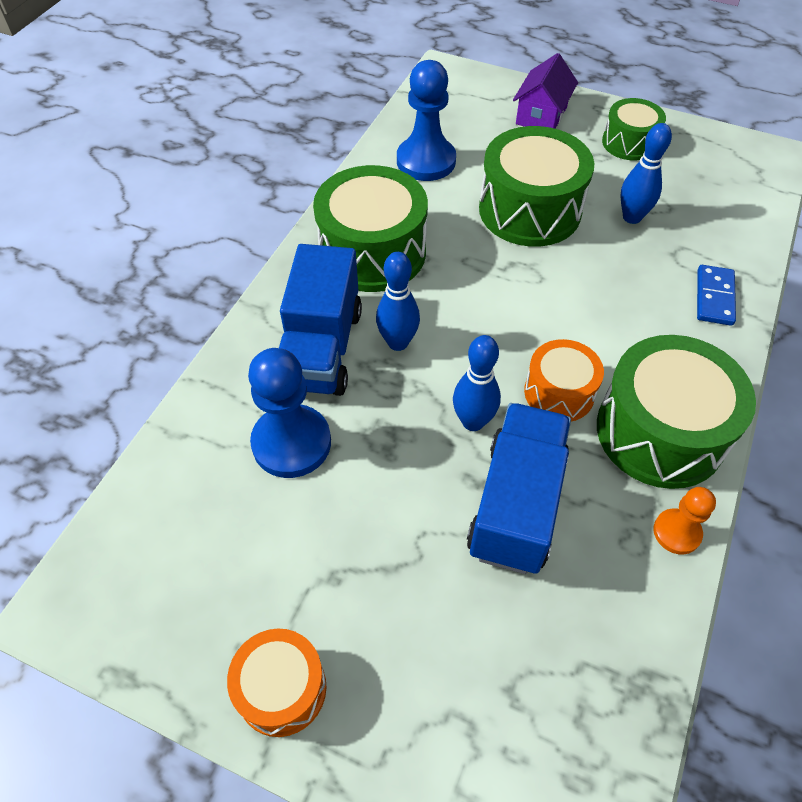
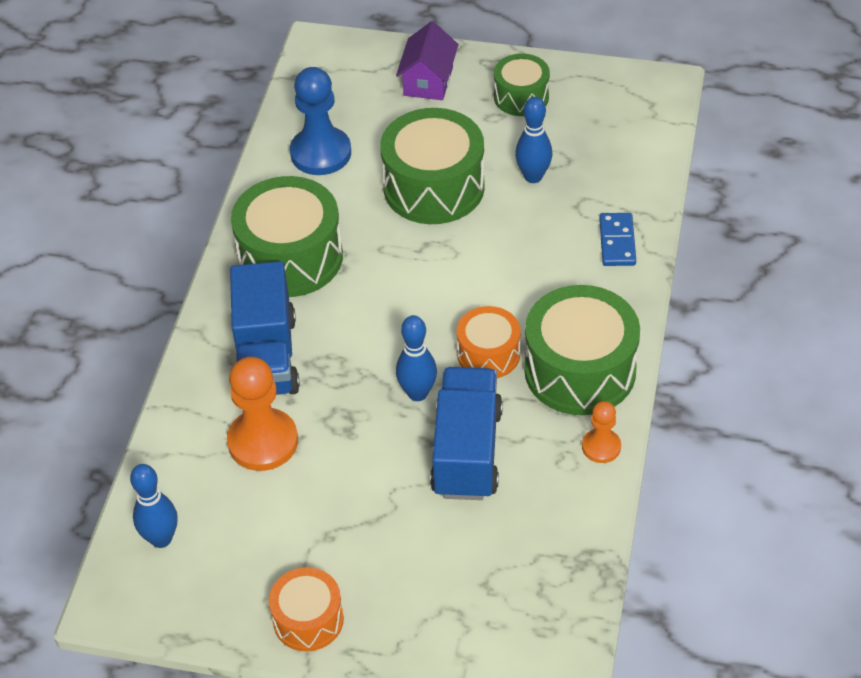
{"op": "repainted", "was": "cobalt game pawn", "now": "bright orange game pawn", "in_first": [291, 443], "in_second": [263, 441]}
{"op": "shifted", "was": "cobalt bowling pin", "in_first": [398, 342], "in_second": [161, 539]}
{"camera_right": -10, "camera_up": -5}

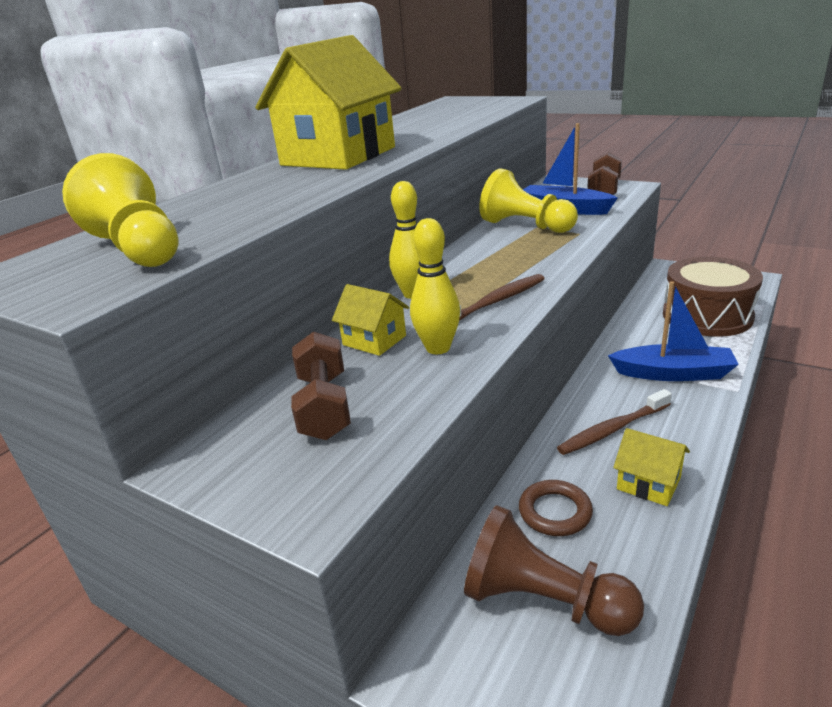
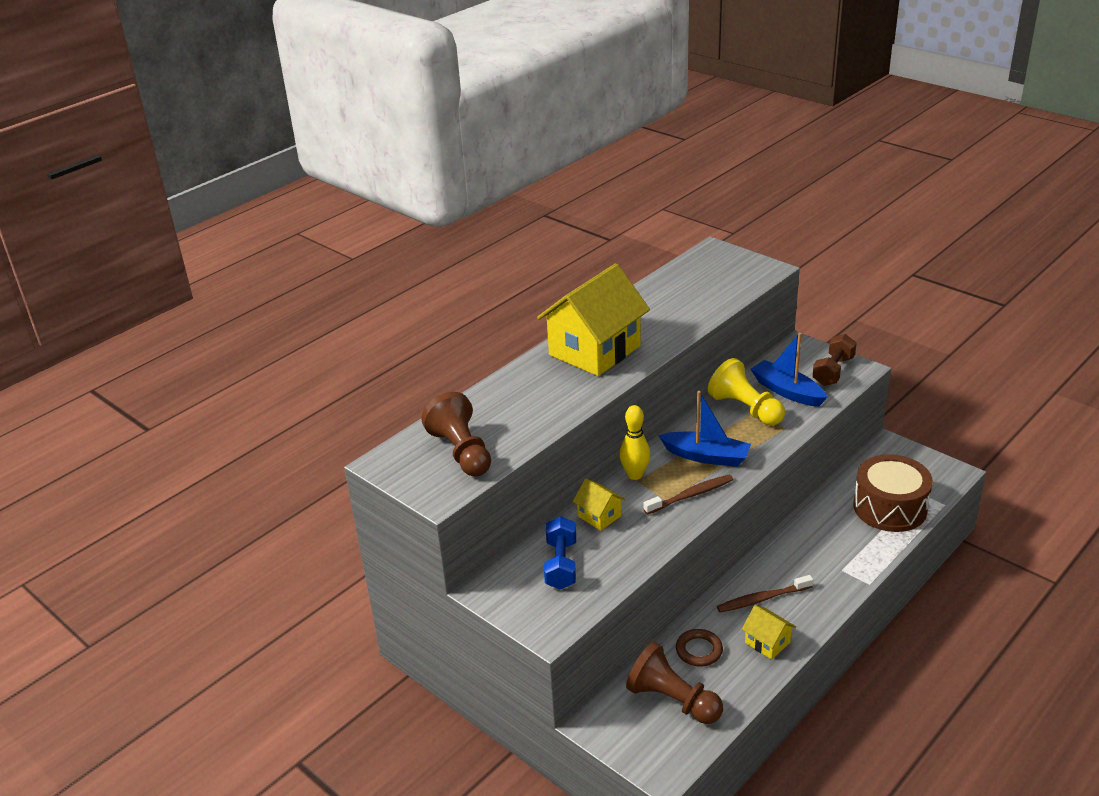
{"op": "repainted", "was": "yellow game pawn", "now": "russet game pawn", "in_first": [138, 248], "in_second": [461, 452]}
{"op": "repainted", "was": "russet dumbbell", "now": "cobalt dumbbell", "in_first": [324, 406], "in_second": [561, 565]}
{"op": "gone", "was": "yellow bowling pin", "in_first": [438, 348]}
{"op": "shifted", "was": "cobalt toy boat", "in_first": [673, 373], "in_second": [706, 456]}
{"camera_right": 10, "camera_up": 5}

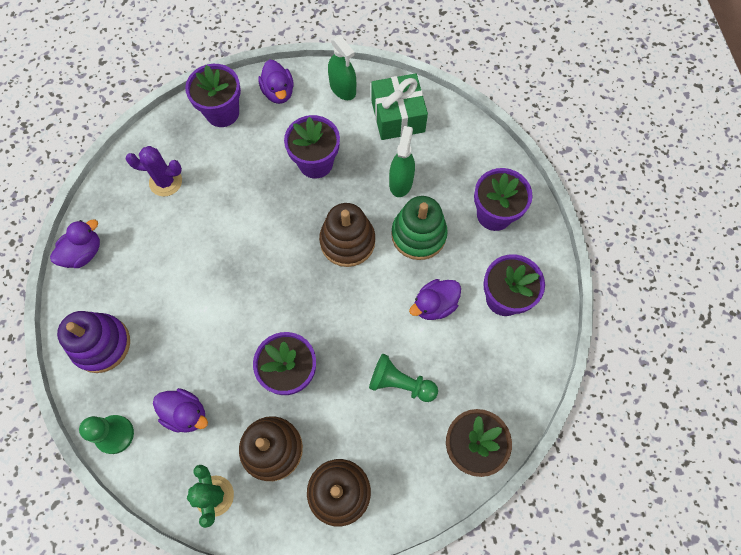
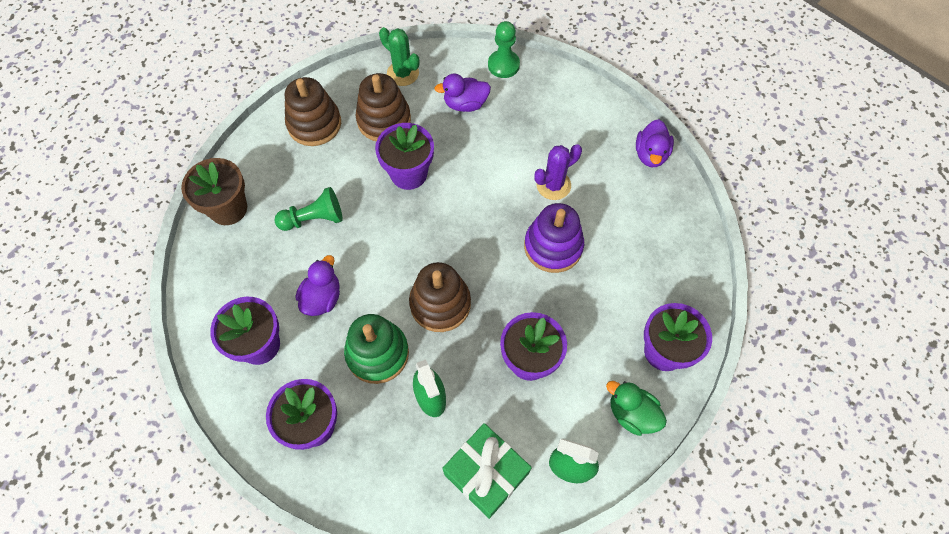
{"op": "shifted", "was": "violet stacking toy", "in_first": [101, 344], "in_second": [553, 246]}
{"op": "shifted", "was": "violet cactus", "in_first": [165, 182], "in_second": [553, 185]}
{"op": "repainted", "was": "violet toy duck", "now": "green toy duck", "in_first": [278, 92], "in_second": [631, 413]}
{"camera_right": 145, "camera_up": -5}

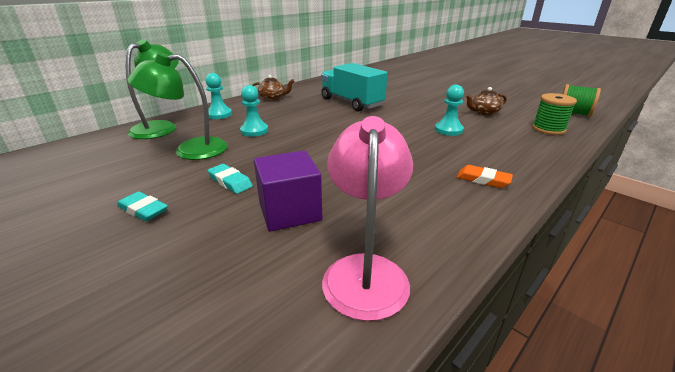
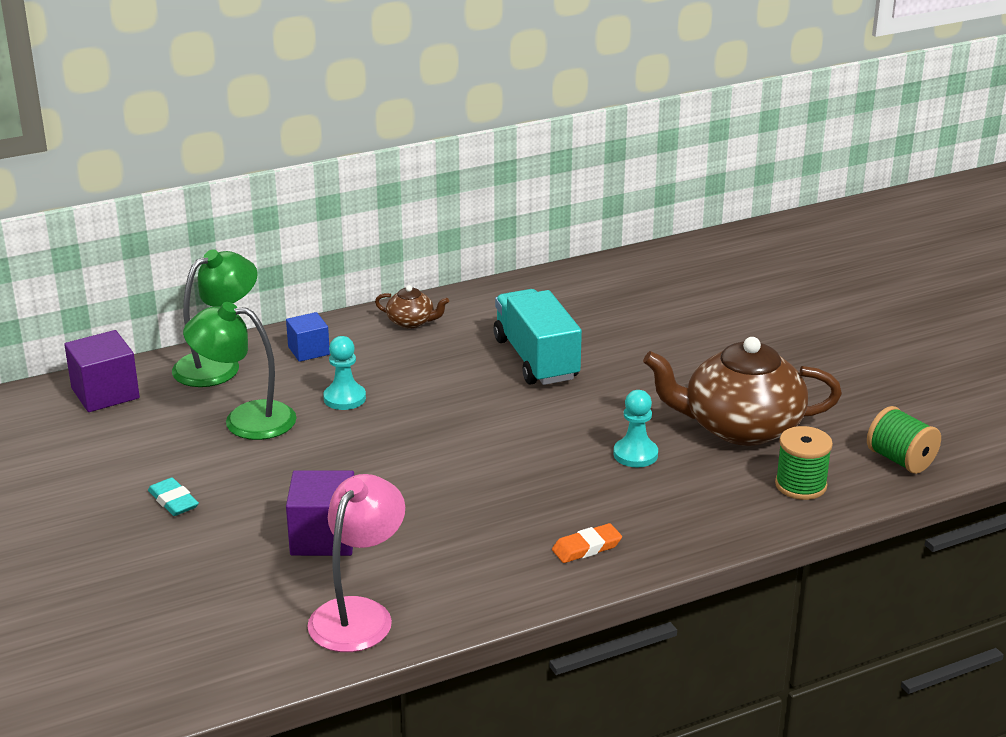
{"op": "swapped", "was": "teal game pawn", "now": "cobalt block", "in_first": [219, 114], "in_second": [308, 351]}
{"op": "gone", "was": "teal gum eraser", "in_first": [230, 181]}
{"op": "rotated", "was": "bright orange gum eraser", "in_first": [483, 179], "in_second": [586, 547], "clockwise": -75}
{"op": "scaled", "was": "russet teapot", "in_first": [483, 112], "in_second": [740, 427], "ratio": 2.24}
{"op": "new", "now": "violet block", "in_second": [105, 393]}
{"camera_right": 20, "camera_up": 0}

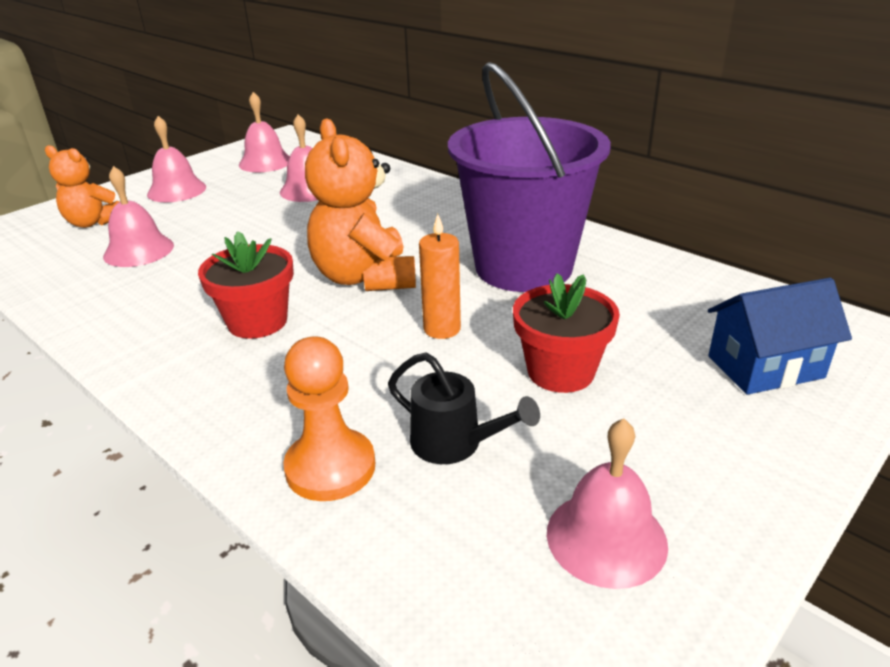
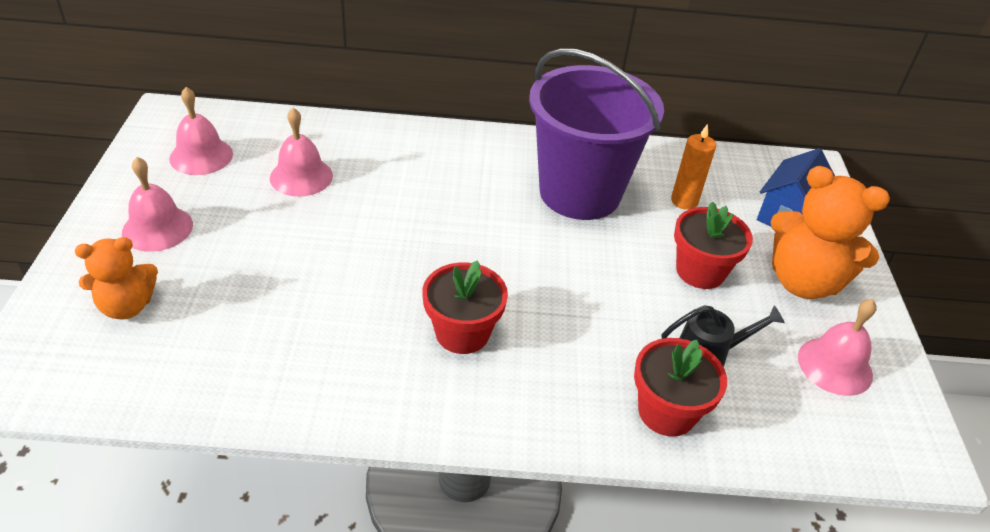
{"op": "gone", "was": "rose-pink hand bell", "in_first": [138, 250]}
{"op": "swapped", "was": "bright orange game pawn", "now": "crimson potted plant", "in_first": [330, 467], "in_second": [666, 412]}
{"op": "shifted", "was": "bright orange teddy", "in_first": [365, 278], "in_second": [803, 282]}
{"op": "shifted", "was": "bright orange candle", "in_first": [442, 329], "in_second": [684, 201]}
{"camera_right": -45, "camera_up": 10}

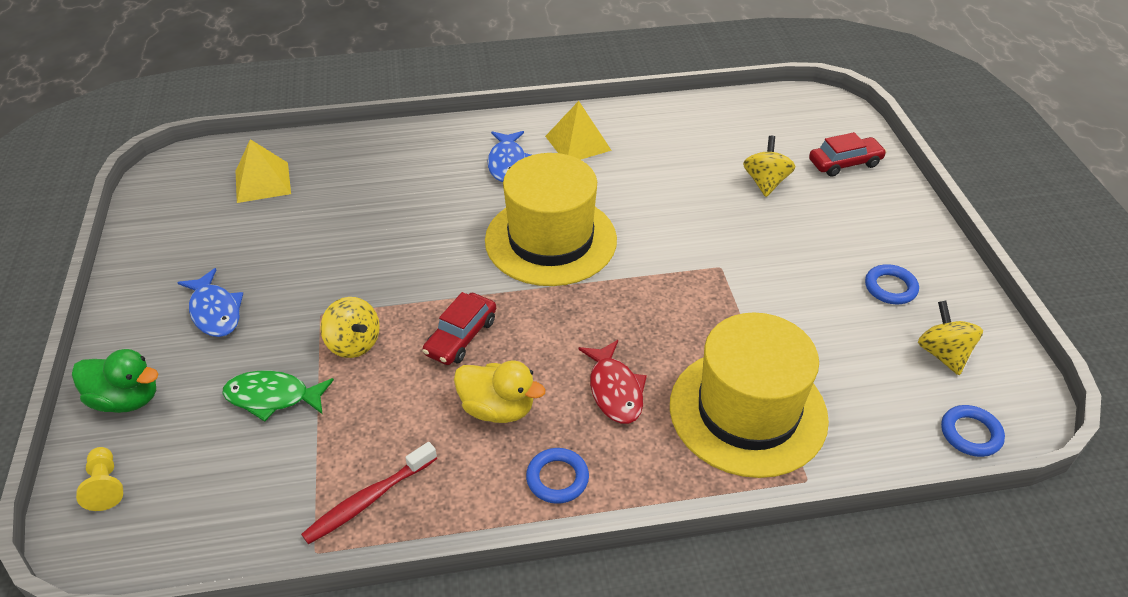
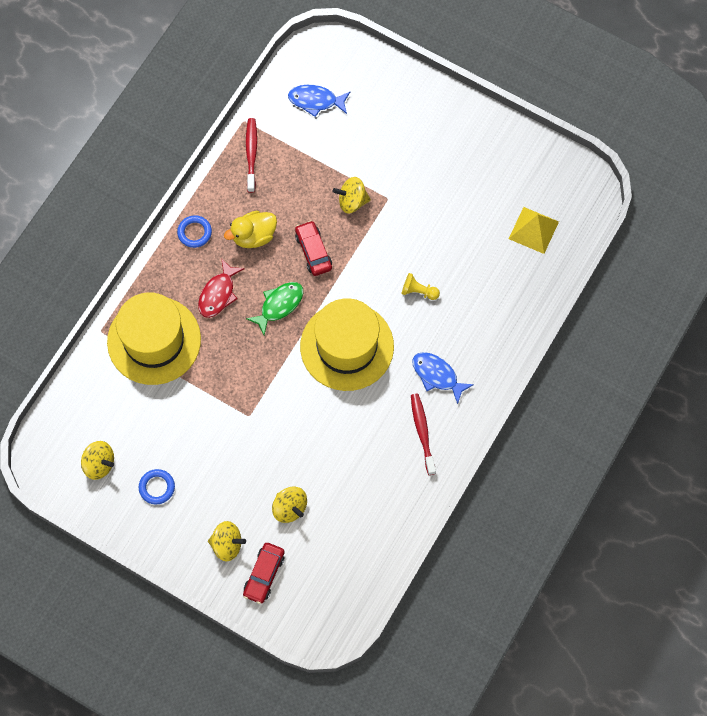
{"op": "gone", "was": "green toy duck", "in_first": [126, 399]}
{"op": "shifted", "was": "yellow game pawn", "in_first": [105, 486], "in_second": [418, 291]}
{"op": "shifted", "was": "cobalt fish", "in_first": [215, 311], "in_second": [315, 101]}
{"op": "shifted", "was": "green fish", "in_first": [272, 397], "in_second": [279, 305]}
{"op": "swapped", "was": "yellow pyramid shape", "now": "crimson tooth brush", "in_first": [578, 143], "in_second": [422, 432]}
{"op": "rotated", "was": "crimson fish", "in_first": [615, 390], "in_second": [218, 294], "clockwise": -90}
{"op": "gone", "was": "cobalt torus", "in_first": [970, 434]}
{"op": "new", "now": "yellow whirligig", "in_second": [227, 544]}
{"camera_right": 130, "camera_up": 25}

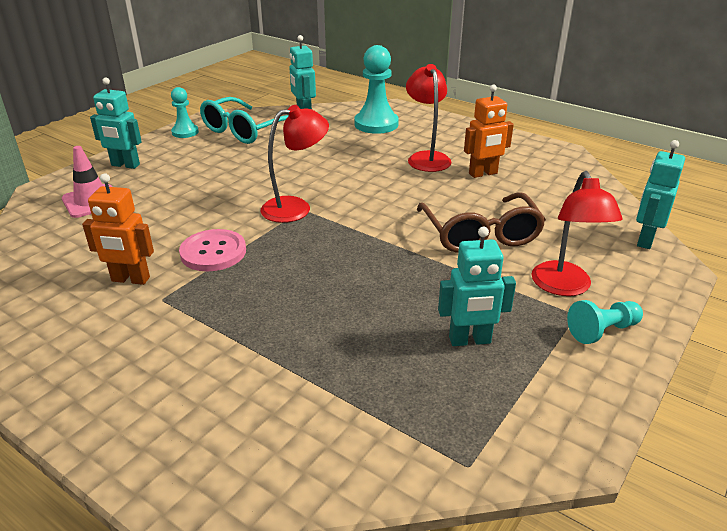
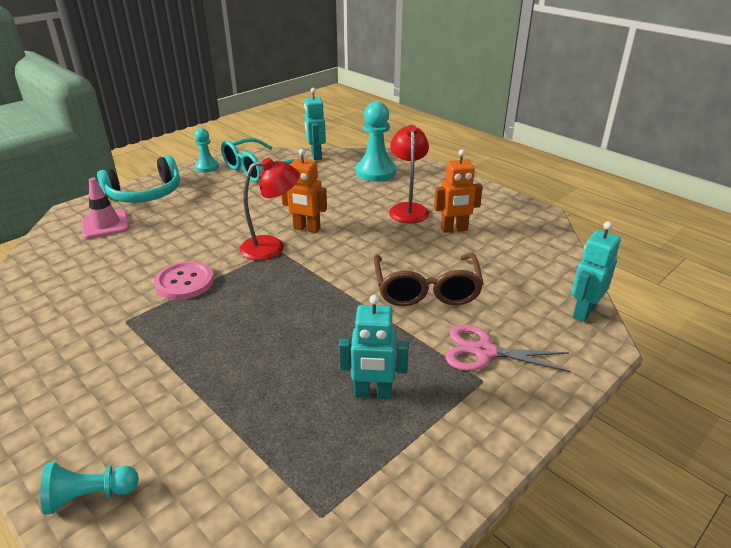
{"op": "shifted", "was": "bright orange robot figure", "in_first": [130, 279], "in_second": [306, 229]}
{"op": "swapped", "was": "teal robot figure", "now": "teal over-ear headphones", "in_first": [125, 165], "in_second": [145, 194]}
{"op": "swapped", "was": "crimson lamp", "now": "rose-pink pair of scissors", "in_first": [564, 287], "in_second": [484, 351]}
{"op": "shifted", "was": "teal game pawn", "in_first": [602, 331], "in_second": [90, 496]}
{"camera_right": 10, "camera_up": 0}

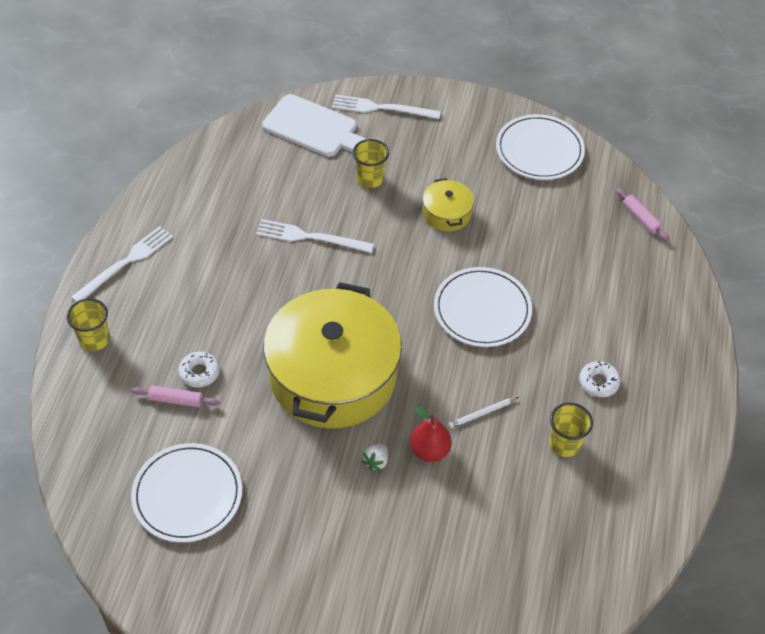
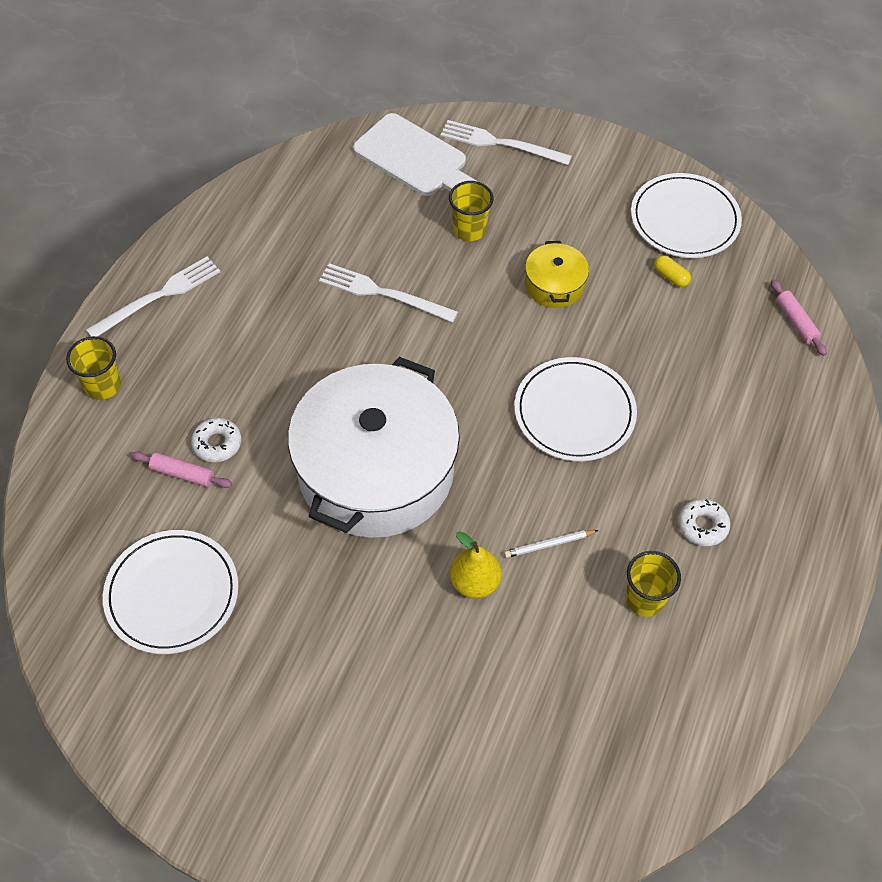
{"op": "repainted", "was": "yellow pot", "now": "snow-white pot", "in_first": [333, 376], "in_second": [375, 470]}
{"op": "gone", "was": "snow-white toy strawberry", "in_first": [376, 461]}
{"op": "repainted", "was": "crimson toy pear", "now": "yellow toy pear", "in_first": [429, 450], "in_second": [474, 582]}
{"op": "new", "now": "yellow capsule", "in_second": [670, 276]}
{"camera_right": 10, "camera_up": 5}

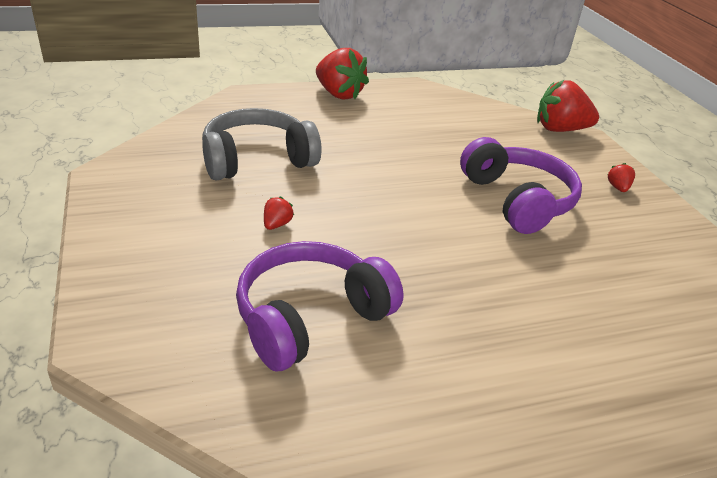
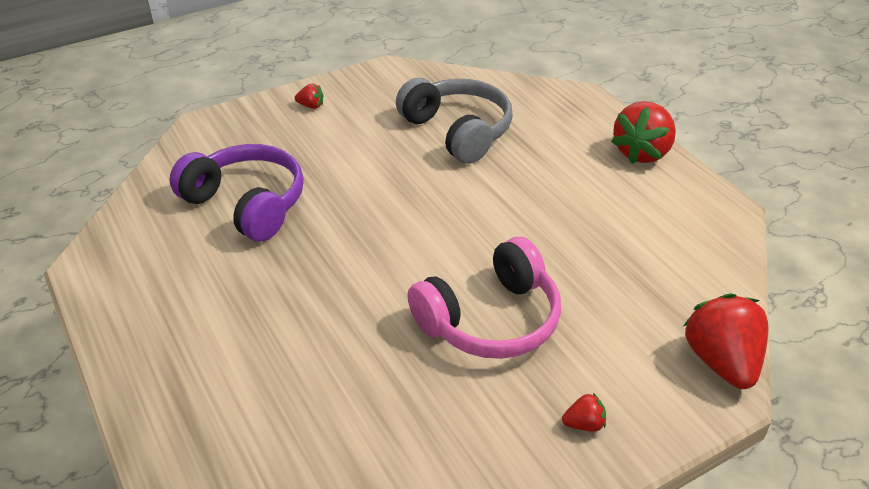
{"op": "shifted", "was": "crimson toy strawberry", "in_first": [277, 224], "in_second": [311, 106]}
{"op": "repainted", "was": "violet over-ear headphones", "now": "rose-pink over-ear headphones", "in_first": [517, 200], "in_second": [490, 320]}
{"camera_right": 80, "camera_up": 5}

